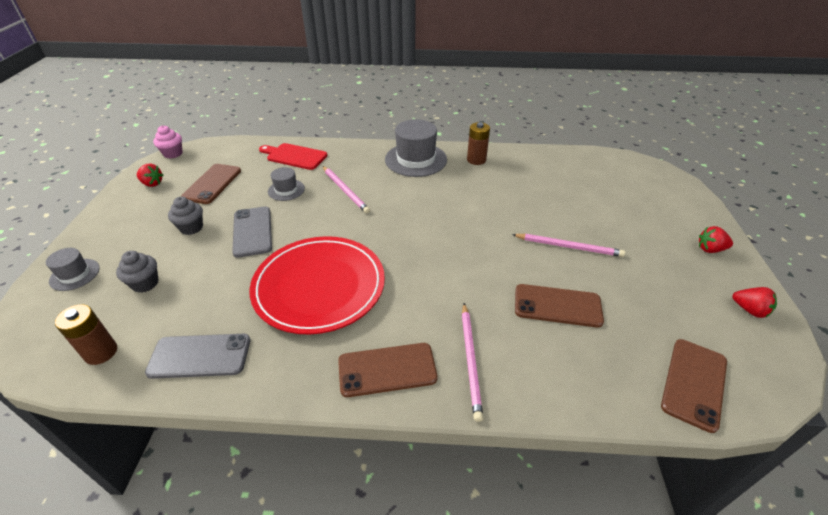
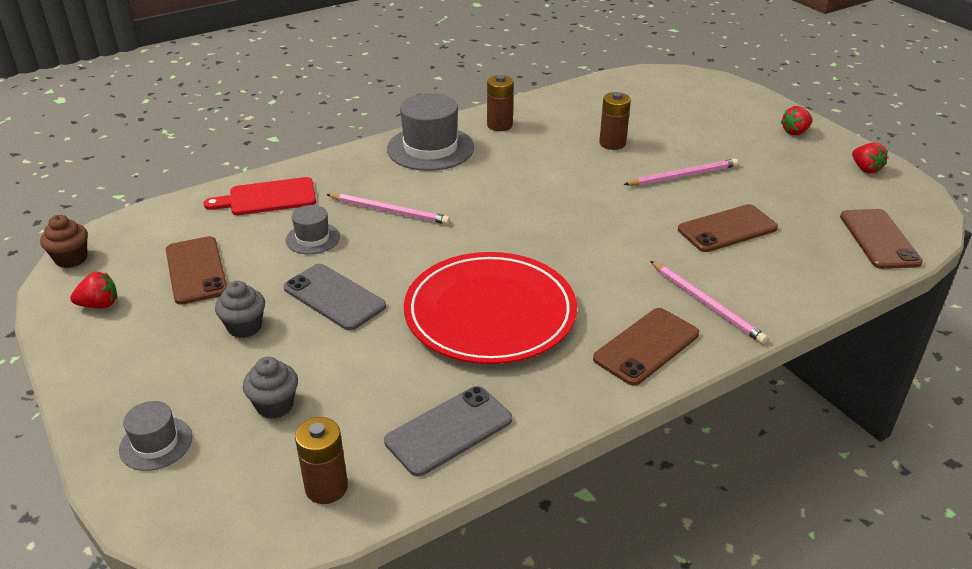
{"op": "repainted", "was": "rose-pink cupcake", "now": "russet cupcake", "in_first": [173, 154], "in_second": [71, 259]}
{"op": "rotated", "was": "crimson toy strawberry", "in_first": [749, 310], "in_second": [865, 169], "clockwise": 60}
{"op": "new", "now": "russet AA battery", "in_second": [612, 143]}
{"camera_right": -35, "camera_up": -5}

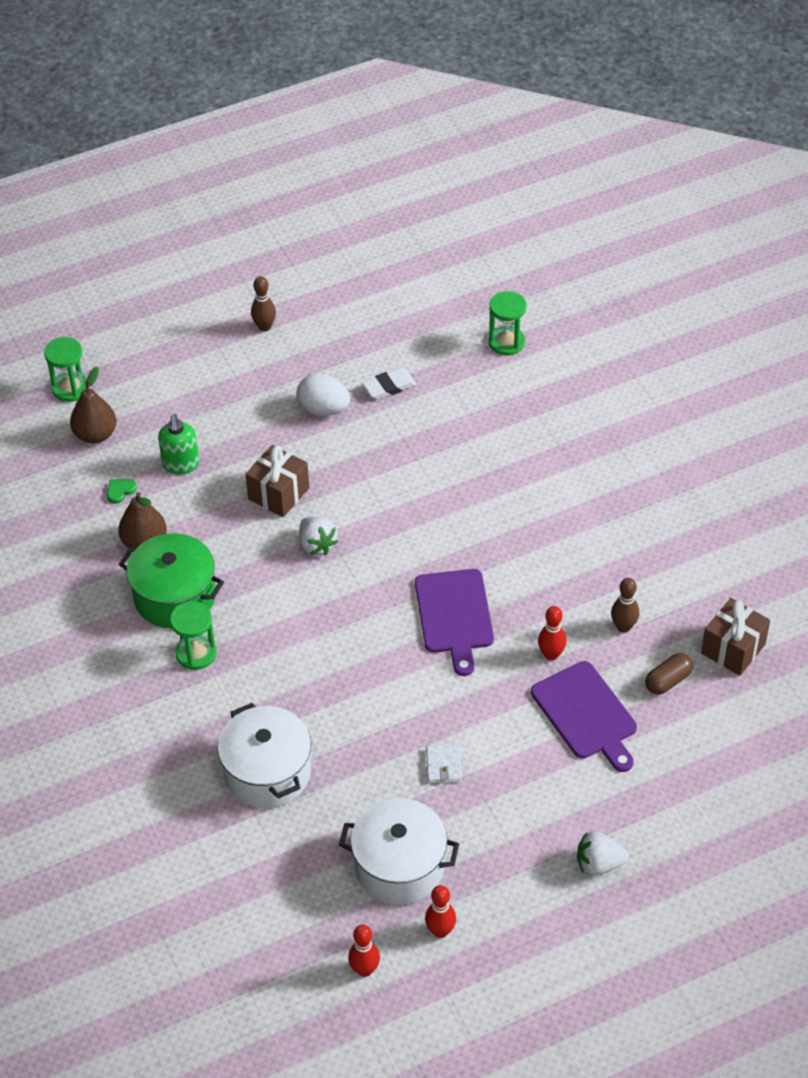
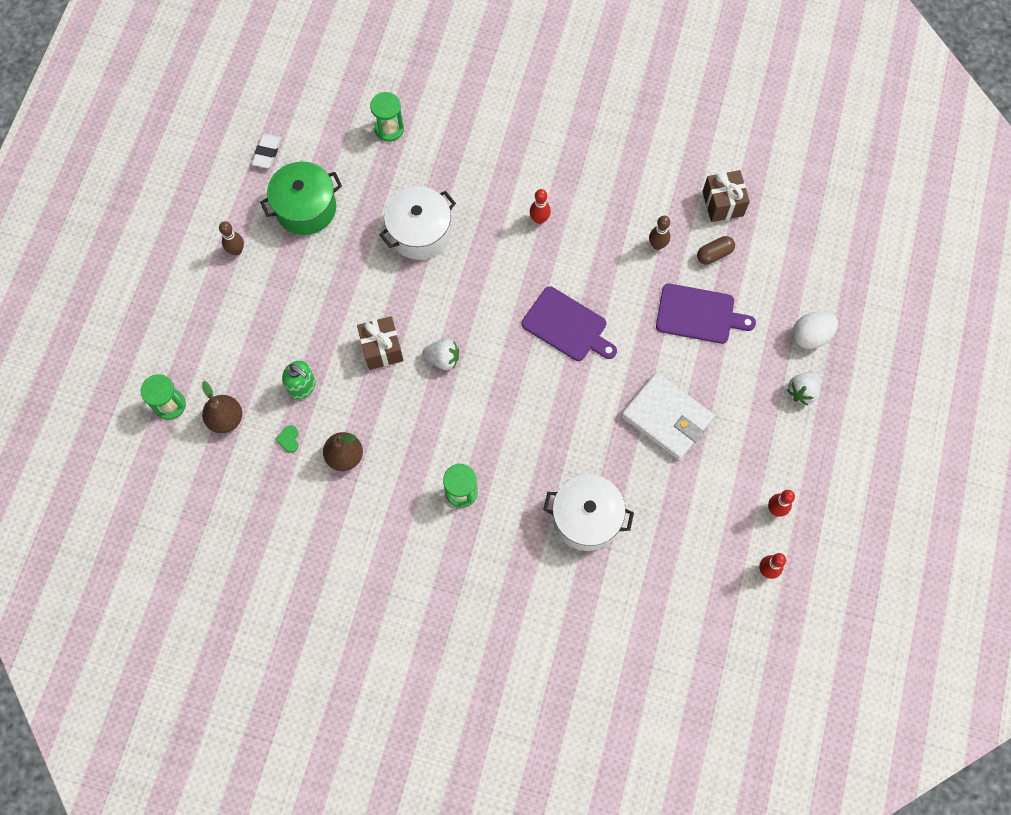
{"op": "shifted", "was": "green pot", "in_first": [175, 597], "in_second": [306, 208]}
{"op": "shifted", "was": "snow-white egg", "in_first": [323, 409], "in_second": [810, 336]}
{"op": "shifted", "was": "snow-white pot", "in_first": [399, 866], "in_second": [419, 232]}
{"op": "shifted", "was": "snow-white gum eraser", "in_first": [389, 386], "in_second": [267, 152]}
{"op": "scaled", "was": "snow-white billfold", "in_first": [443, 765], "in_second": [666, 418], "ratio": 2.32}
{"op": "shifted", "was": "crimson bowling pin", "in_first": [551, 655], "in_second": [539, 219]}
{"op": "rotated", "was": "russet capsule", "in_first": [668, 681], "in_second": [714, 254], "clockwise": 60}
{"camera_right": -50, "camera_up": 20}

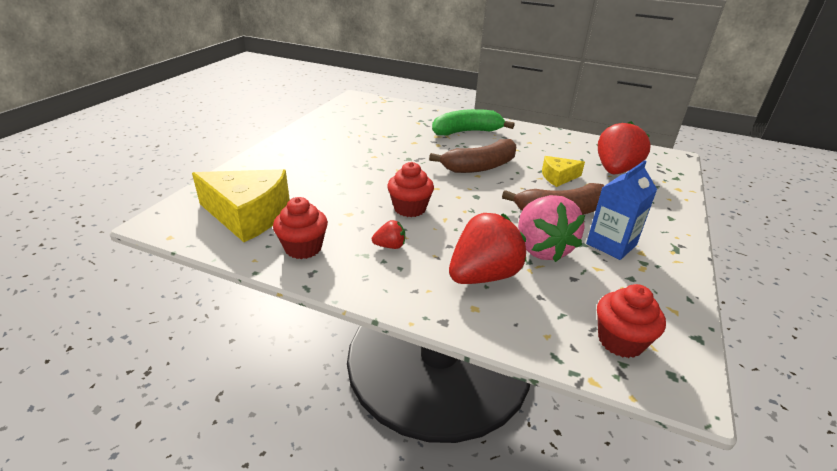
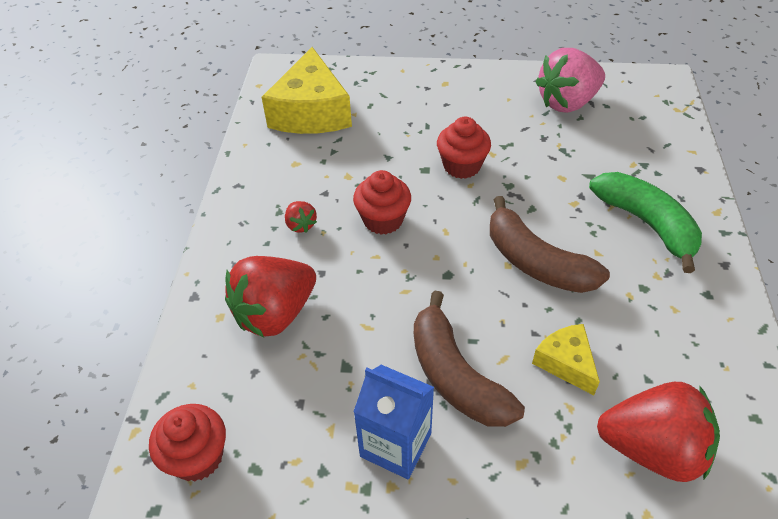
{"op": "shifted", "was": "crimson cupcake", "in_first": [303, 248], "in_second": [462, 166]}
{"op": "rotated", "was": "crimson toy strawberry", "in_first": [483, 276], "in_second": [275, 314], "clockwise": 105}
{"op": "shifted", "was": "rose-pink toy strawberry", "in_first": [541, 249], "in_second": [567, 102]}
{"camera_right": 75, "camera_up": 15}

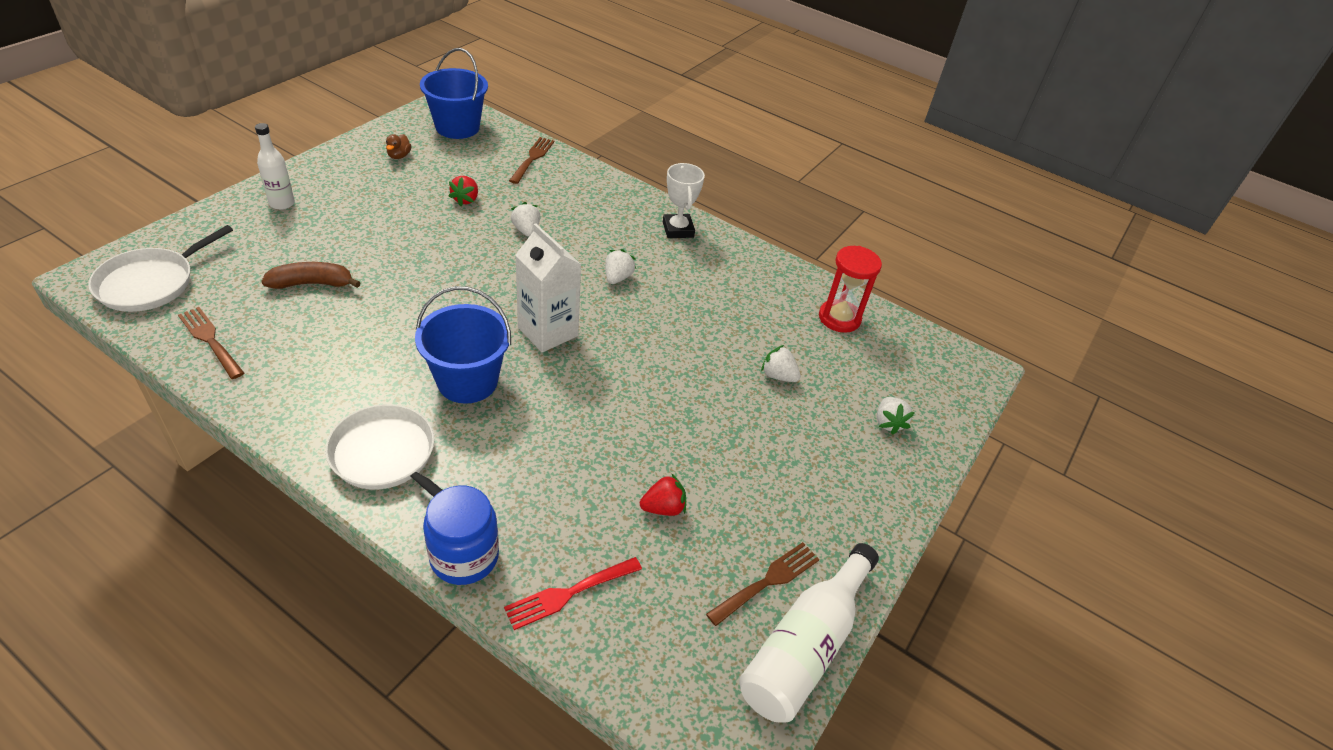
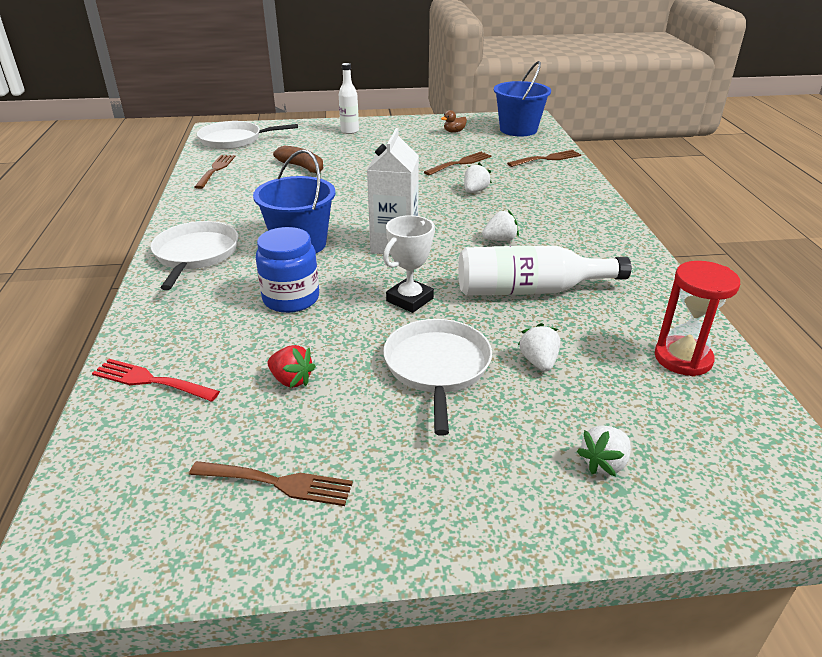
{"op": "shifted", "was": "cobalt preserve jar", "in_first": [464, 557], "in_second": [291, 299]}
{"op": "swapped", "was": "crimson toy strawberry", "now": "russet table fork", "in_first": [466, 200], "in_second": [460, 163]}
{"op": "shifted", "was": "snow-white prize cup", "in_first": [678, 229], "in_second": [410, 300]}
{"op": "shifted", "was": "snow-white flask", "in_first": [804, 646], "in_second": [530, 290]}
{"op": "new", "now": "snow-white skillet", "in_second": [437, 367]}
{"camera_right": 55, "camera_up": -10}

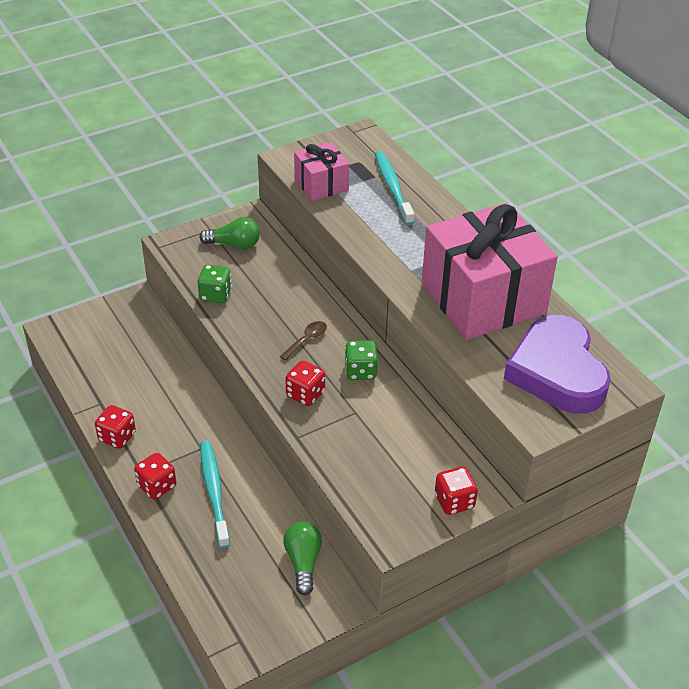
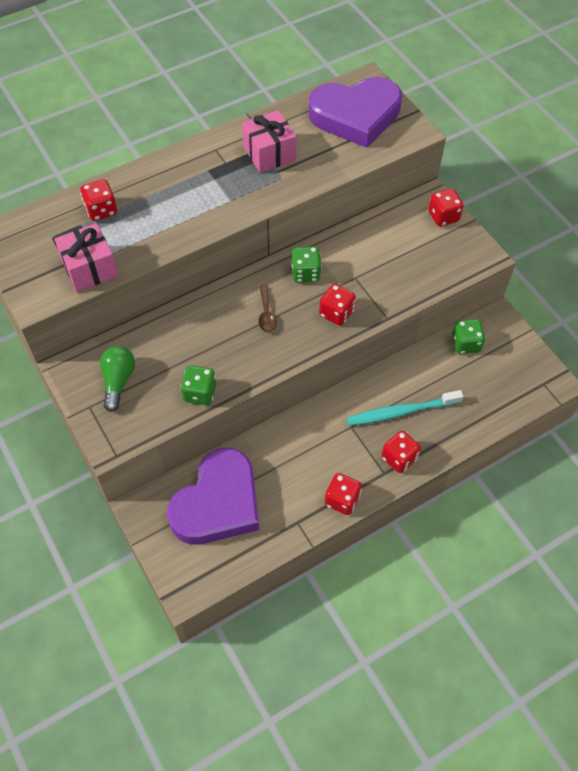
{"op": "rotated", "was": "russet spoon", "in_first": [306, 340], "in_second": [266, 314], "clockwise": -135}
{"op": "swapped", "was": "green lightbulb", "now": "green die", "in_first": [303, 562], "in_second": [465, 344]}
{"op": "swapped", "was": "teal tooth brush", "now": "crimson die", "in_first": [393, 187], "in_second": [101, 210]}
{"op": "scaled", "was": "rose-pink gift", "in_first": [483, 298], "in_second": [269, 153], "ratio": 0.49}
{"op": "new", "now": "violet heart shape", "in_second": [218, 503]}
{"camera_right": -90, "camera_up": 15}

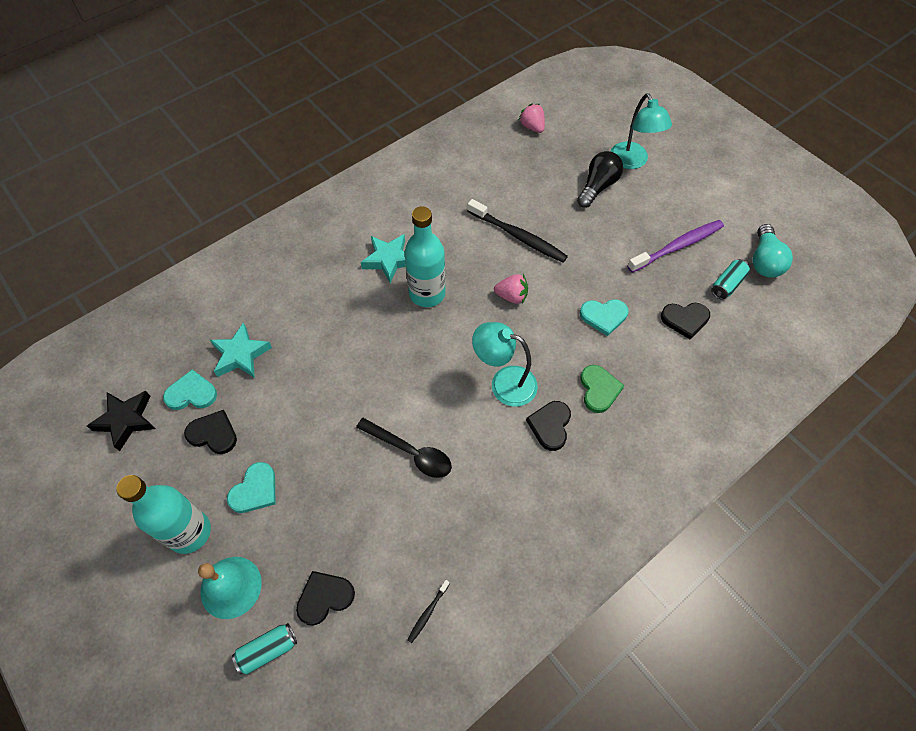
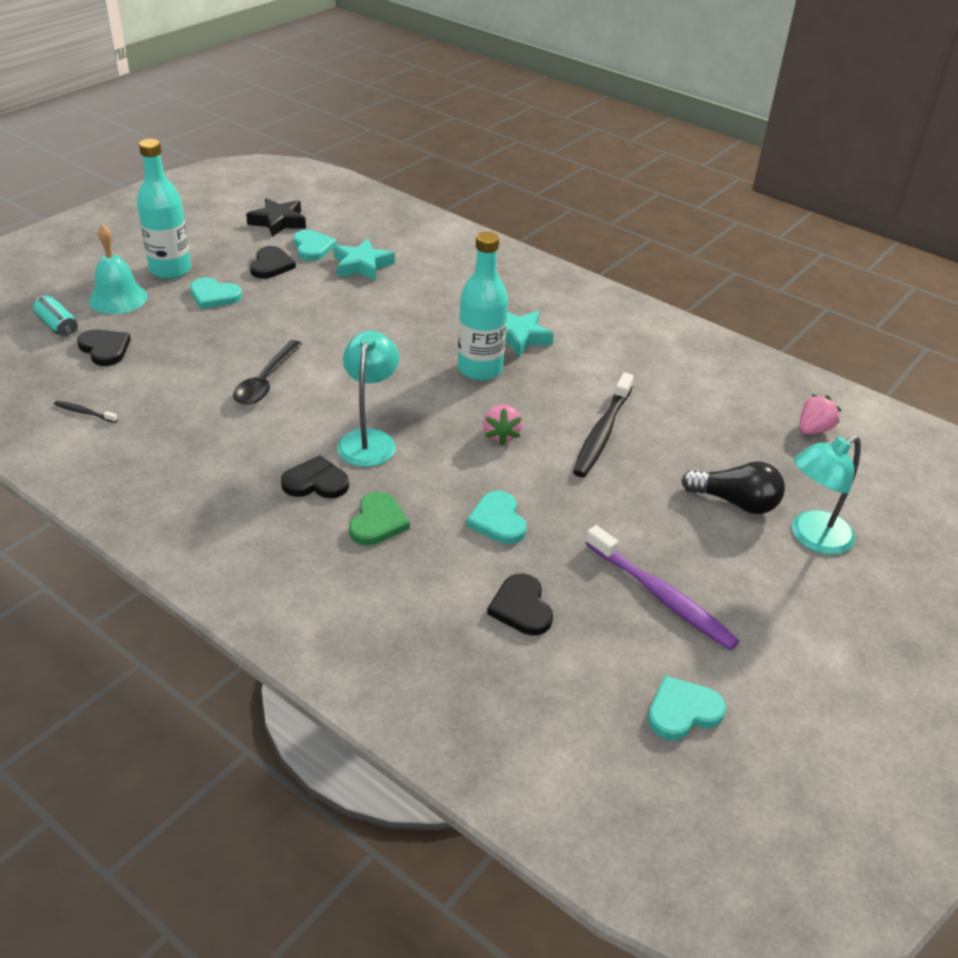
{"op": "rotated", "was": "green heart shape", "in_first": [599, 389], "in_second": [377, 522], "clockwise": -60}
{"op": "gone", "was": "teal can", "in_first": [727, 284]}
{"op": "swapped", "was": "teal lightbulb", "now": "teal heart shape", "in_first": [764, 261], "in_second": [682, 711]}
{"camera_right": 75, "camera_up": -20}

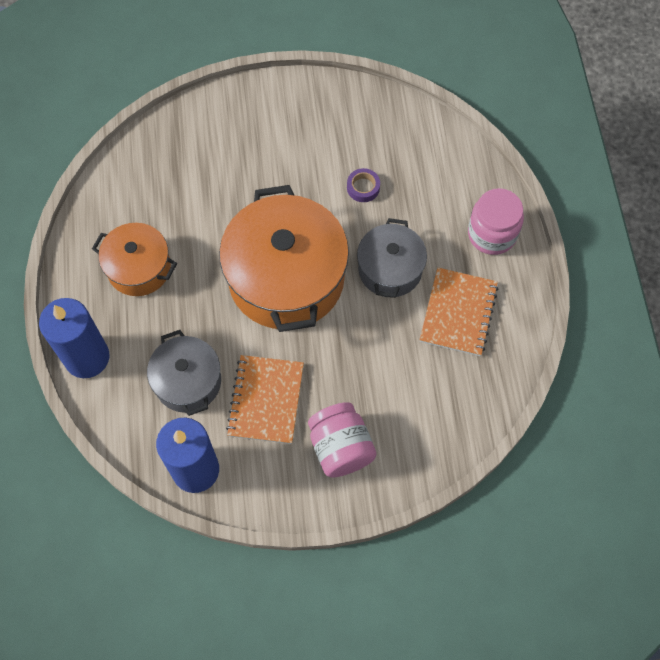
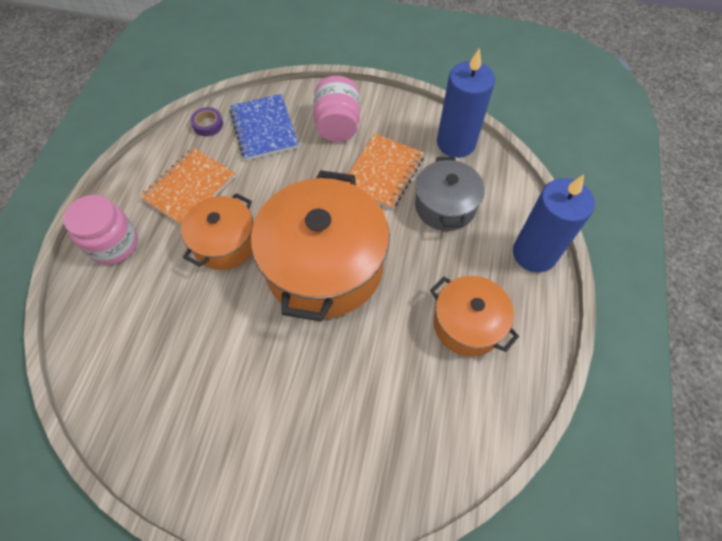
{"op": "shifted", "was": "violet tape", "in_first": [363, 187], "in_second": [208, 124]}
{"op": "repainted", "was": "ash-grey pot", "now": "bright orange pot", "in_first": [390, 269], "in_second": [225, 243]}
{"op": "new", "now": "cobalt exercise book", "in_second": [264, 129]}
{"camera_right": -160, "camera_up": -5}

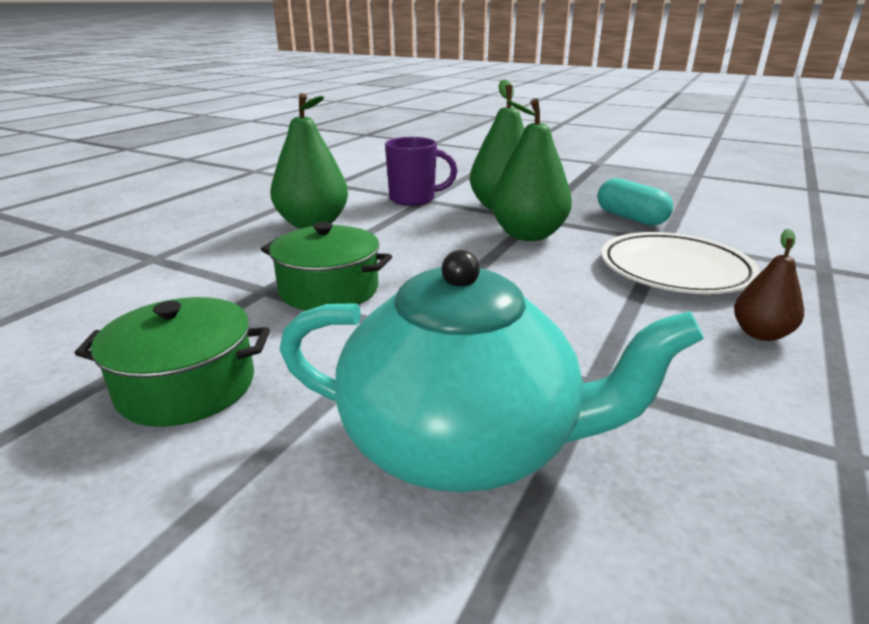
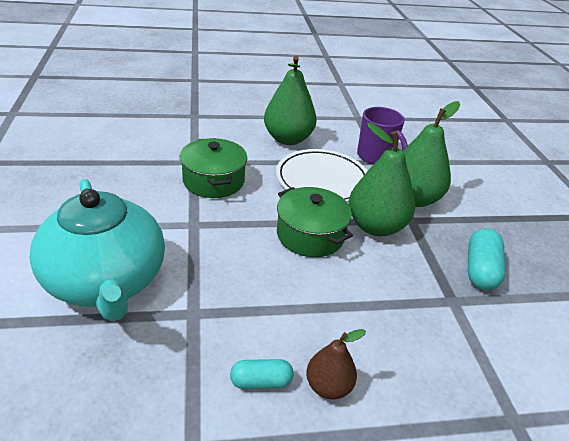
{"op": "shifted", "was": "green pot", "in_first": [187, 386], "in_second": [310, 235]}
{"op": "shifted", "was": "snow-white plate", "in_first": [674, 270], "in_second": [322, 180]}
{"op": "new", "now": "teal capsule", "in_second": [261, 382]}
{"camera_right": 50, "camera_up": 10}

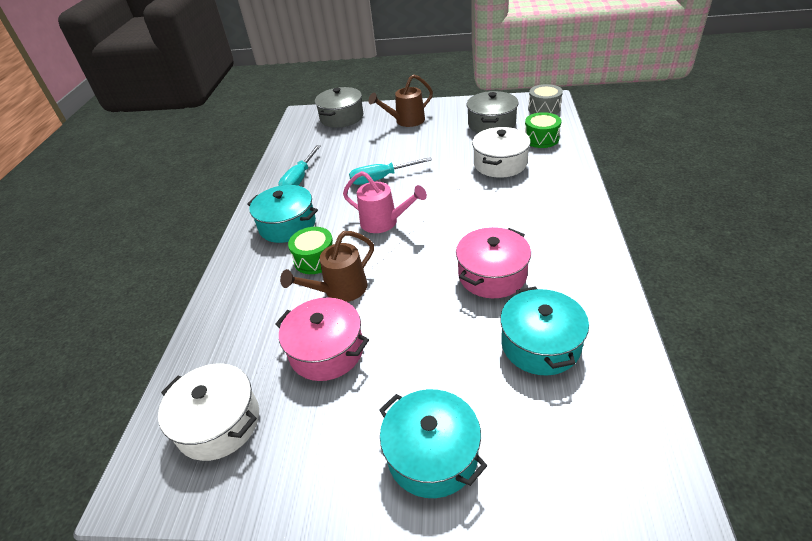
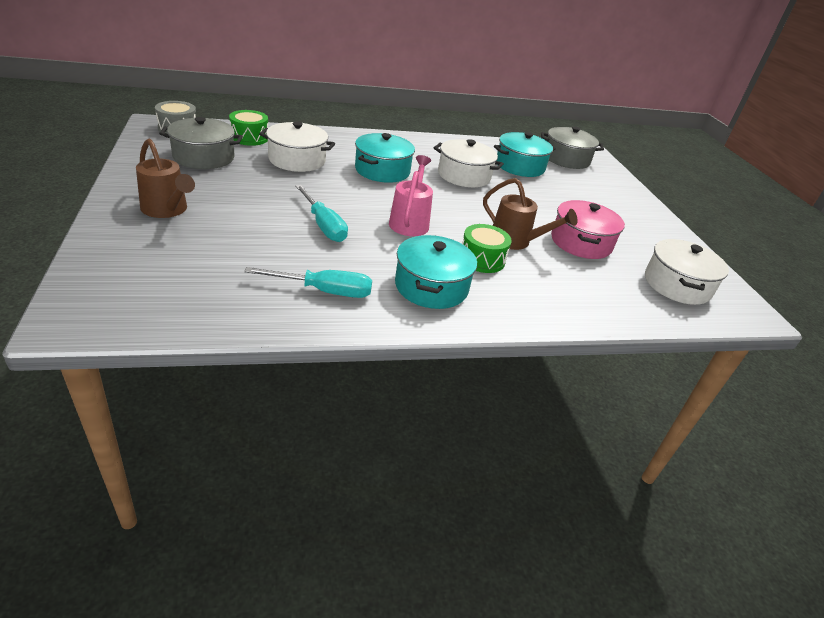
{"op": "shifted", "was": "ash-grey pot", "in_first": [341, 117], "in_second": [566, 159]}
{"op": "shifted", "was": "teal pot", "in_first": [432, 454], "in_second": [382, 170]}
{"op": "repainted", "was": "rose-pink pot", "now": "snow-white pot", "in_first": [492, 275], "in_second": [464, 175]}
{"camera_right": -115, "camera_up": -5}

